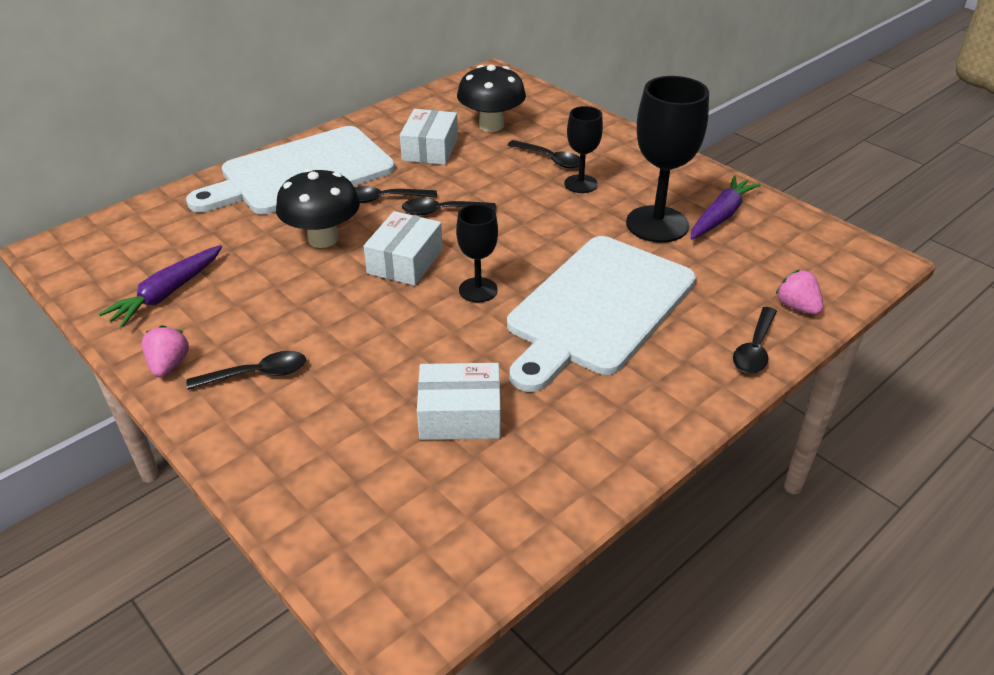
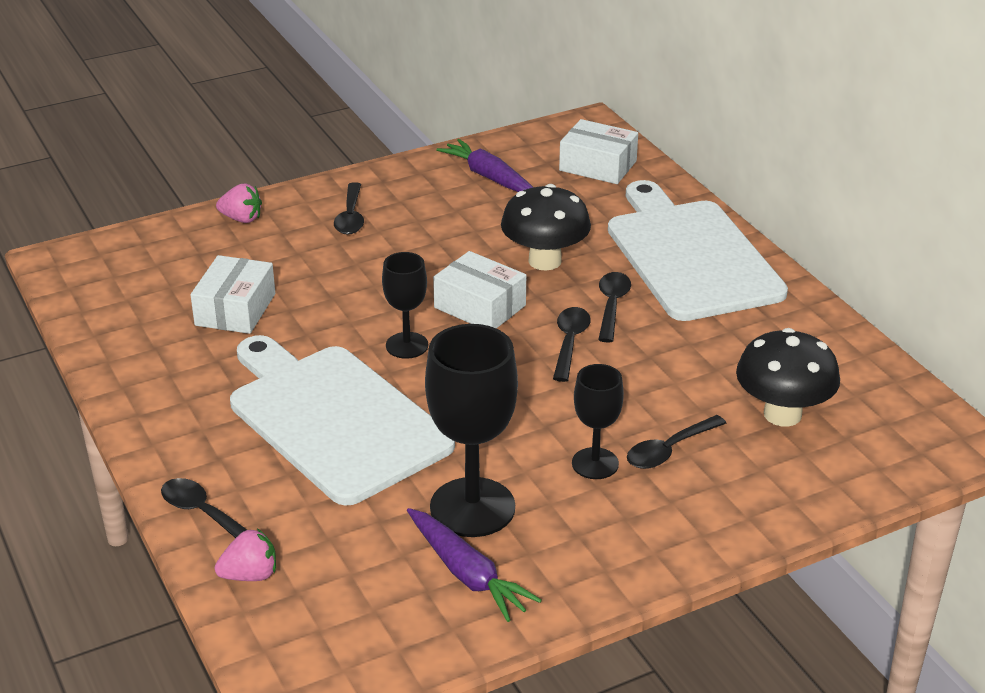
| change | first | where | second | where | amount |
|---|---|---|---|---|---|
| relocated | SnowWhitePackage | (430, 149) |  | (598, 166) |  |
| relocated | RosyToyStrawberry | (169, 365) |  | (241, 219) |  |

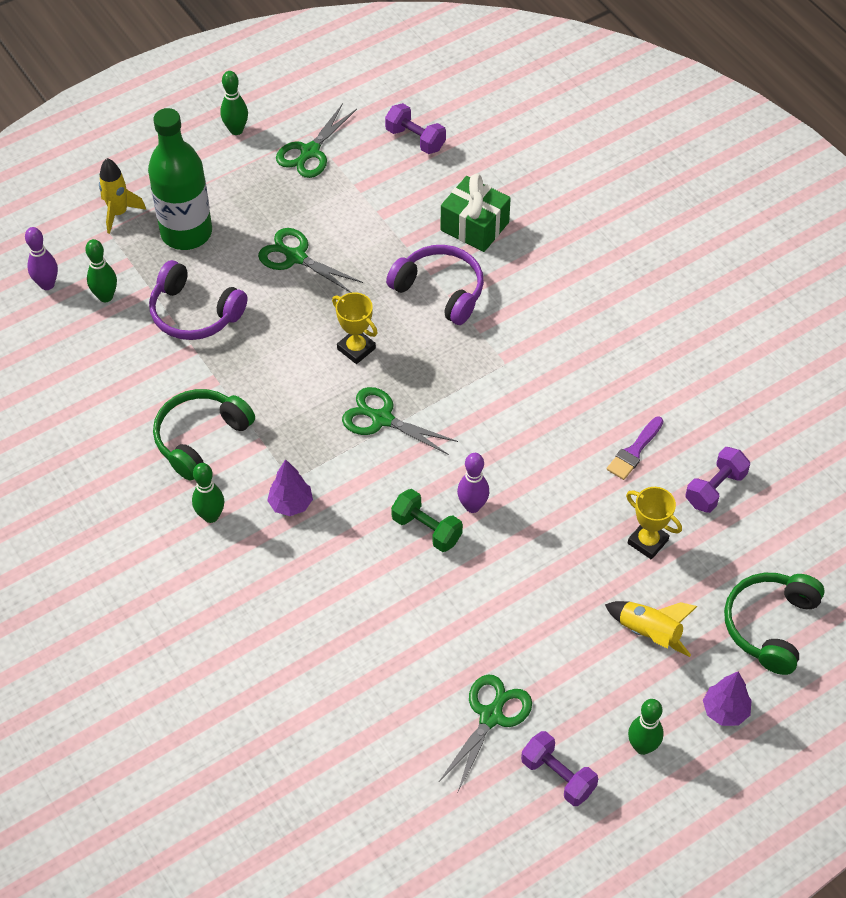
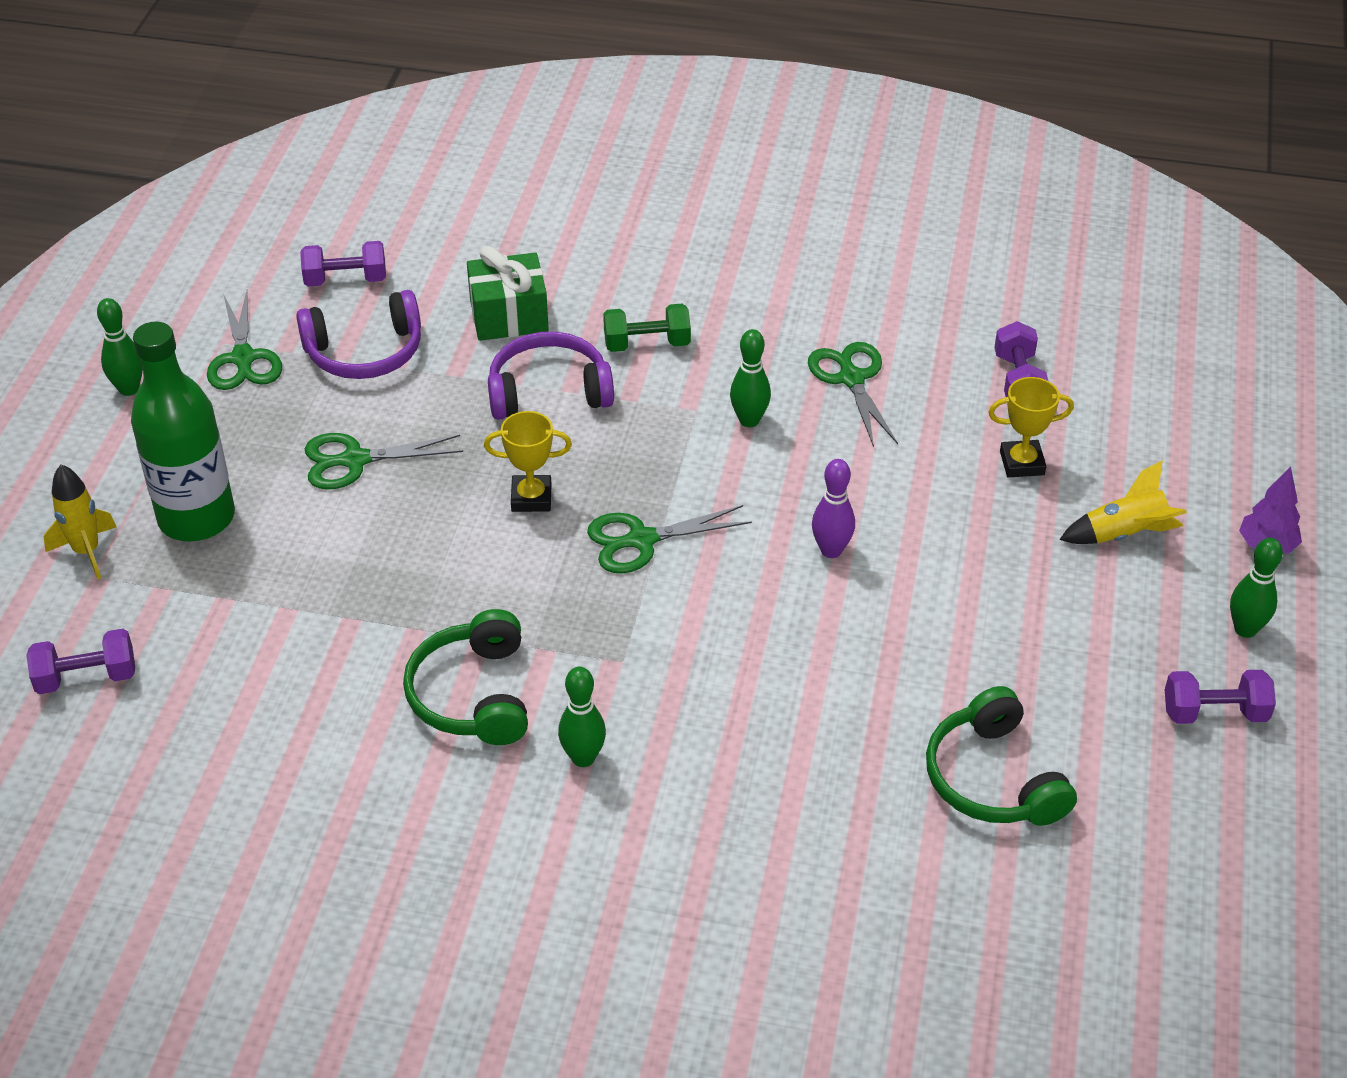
| change | first | where | second | where | amount |
|---|---|---|---|---|---|
| exchanged | PurpleBowlingPin | (47, 284) | PurpleDumbbell | (86, 677) |  |
| relocated | LeafGreenBowlingPin | (105, 296) |  | (749, 420) |  |
| relocated | PurpleHeadset | (194, 313) |  | (365, 352) |  |
| missing | PurplePaintbrush | (634, 451) |  |  |  |
| missing | PurpleFirTree | (291, 504) |  |  |  |
| relocated | LeafGreenDumbbell | (426, 529) |  | (647, 344) |  |
| relocated | LeafGreenHeadset | (770, 625) |  | (992, 779) |  |
| relocated | LeafGreenScissors | (491, 716) |  | (851, 378) |  |

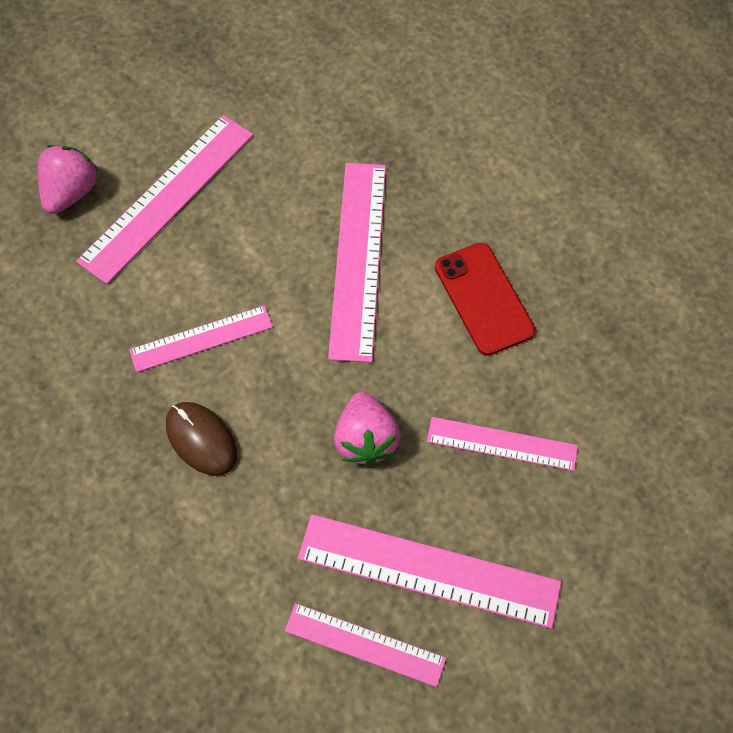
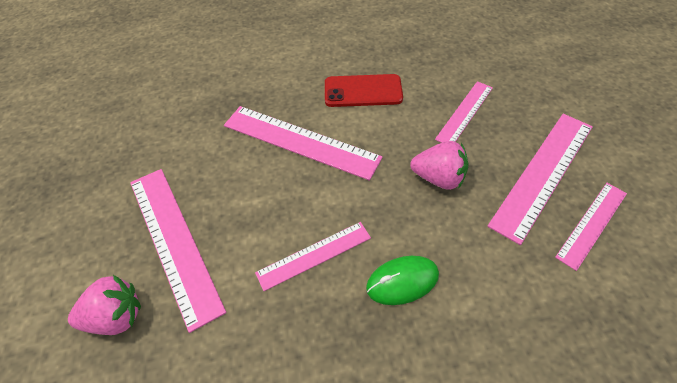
| change | first | where | second | where | amount |
|---|---|---|---|---|---|
| spun | RosyToyStrawberry | (71, 192) |  | (116, 316) | 120 degrees clockwise |
| spun | RosyRuler | (201, 338) |  | (314, 255) | 60 degrees clockwise |
| colour | DarkBrownComputerMouse | (201, 439) | LeafGreenComputerMouse | (402, 281) |  |

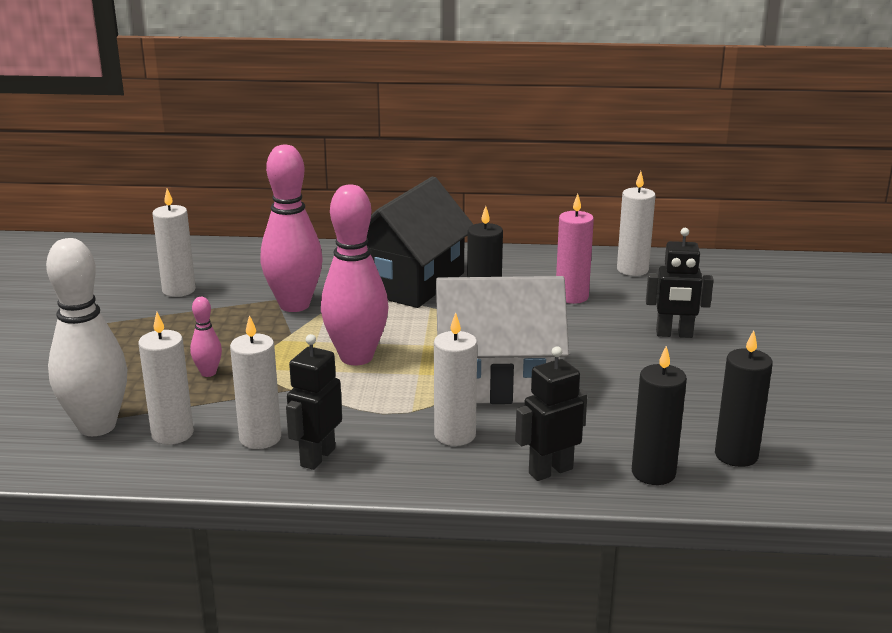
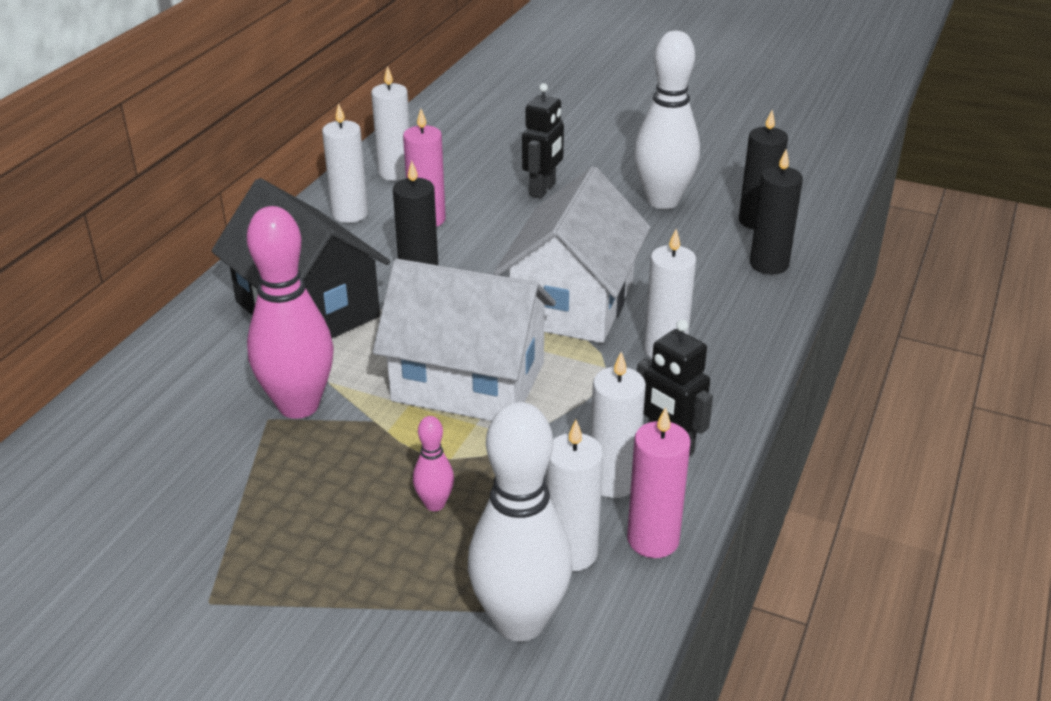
| change | first | where | second | where | amount |
|---|---|---|---|---|---|
| exchanged | RosyBowlingPin | (356, 357) | SnowWhiteHouse | (468, 381) |  |
| relocated | SnowWhitePillarCandle | (179, 290) |  | (350, 214) |  |
| missing | BlackToyRobot | (550, 471) |  |  |  |
| appeared |  |  | SnowWhiteBowlingPin | (663, 201) |  |
| appeared |  |  | RosyPillarCandle | (653, 540) |  |

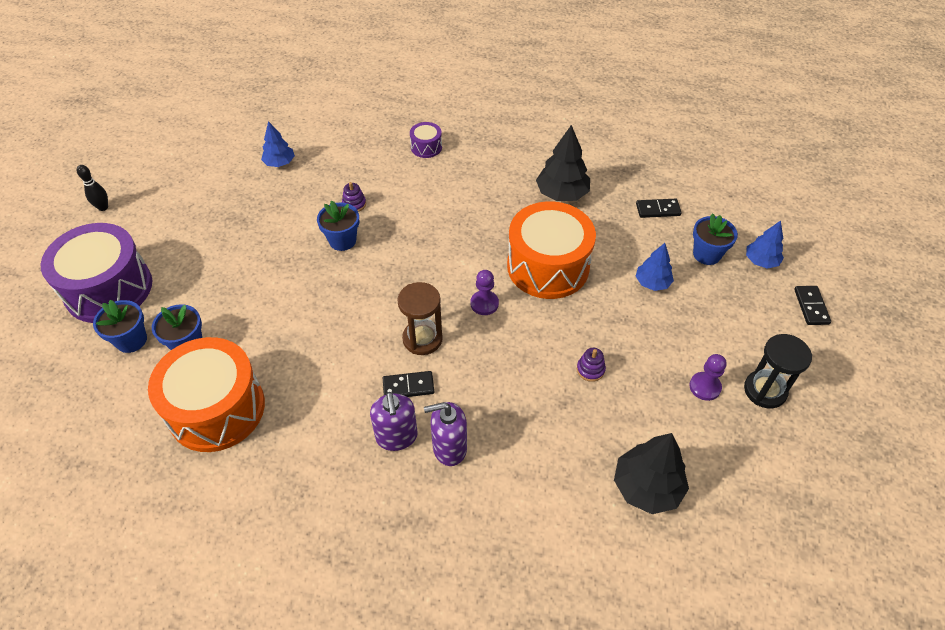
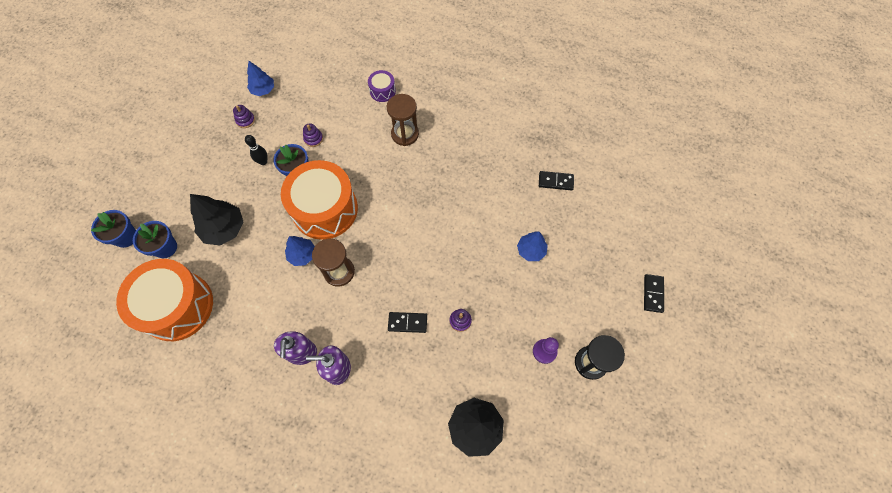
| change | first | where | second | where | amount |
|---|---|---|---|---|---|
| relocated | BlackFirTree | (562, 194) |  | (224, 228) |  |
| relocated | BlackBowlingPin | (103, 207) |  | (263, 162) |  |
| relocated | BrightOrangeToyDrum | (548, 266) |  | (325, 209) |  |
| missing | BluePottedPlant | (706, 254) |  |  |  |
| relocated | BlueFirTree | (761, 261) |  | (302, 255) |  |
| missing | PurpleToyDrum | (109, 289) |  |  |  |
| missing | PurplePawn | (484, 304) |  |  |  |
| relocated | BlackDomino | (408, 386) |  | (407, 323) |  |
| appeared |  |  | DarkBrownSandTimer | (405, 134) |  |
| appeared |  |  | PurpleStackingToy | (245, 120) |  |

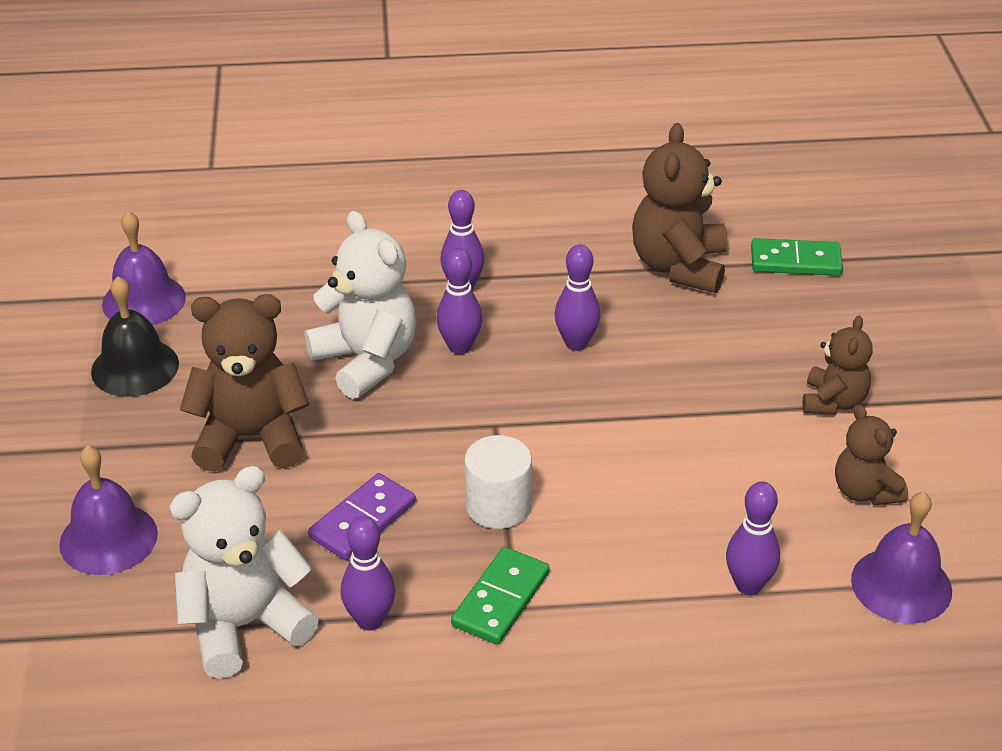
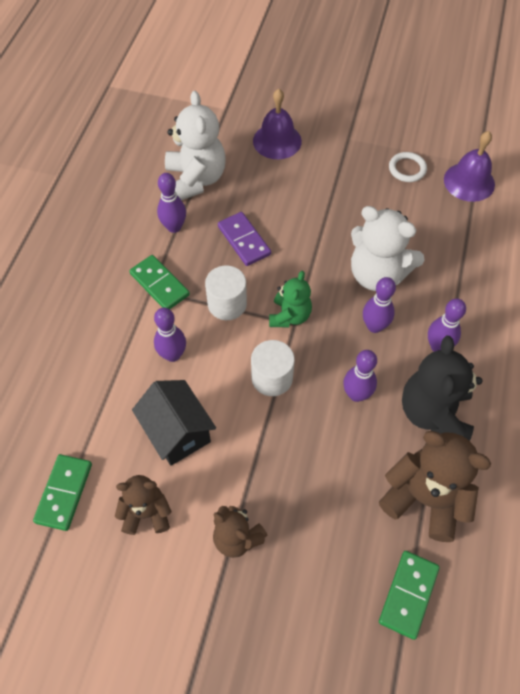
| change | first | where | second | where | amount |
|---|---|---|---|---|---|
| spun | SnowWhiteTeddy | (366, 361) |  | (377, 274) | 45 degrees clockwise |
| exchanged | BlackHandBell | (135, 367) | SnowWhiteRing | (407, 169) |  |
| missing | DarkBrownTeddy | (251, 437) |  |  |  |
| relocated | PurpleBowlingPin | (748, 585) |  | (172, 355) |  |
| exchanged | PurpleHandBell | (901, 585) | LeafGreenDomino | (64, 493) |  |
| appeared |  |  | LeafGreenTeddy | (289, 316) |  |
| appeared |  |  | BlackTeddy | (434, 414) |  |
| appeared |  |  | SnowWhiteCylinder | (272, 378) |  |
| appeared |  |  | BlackHouse | (177, 432) |  |

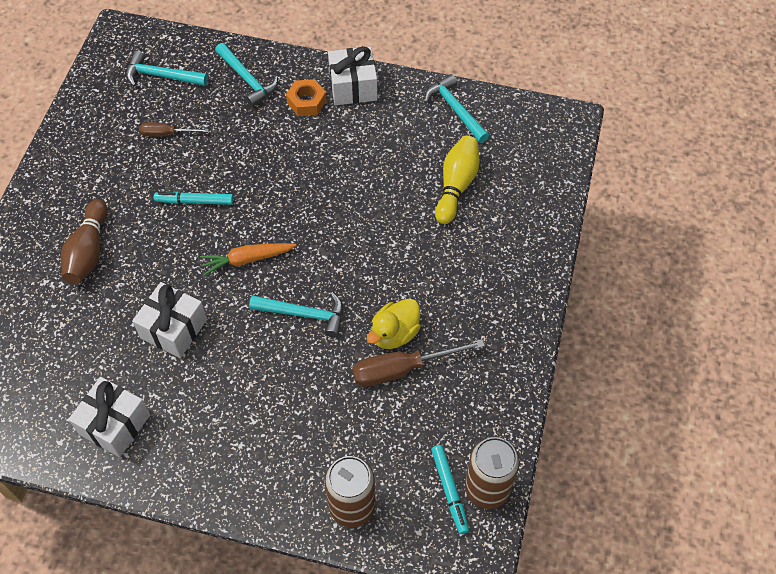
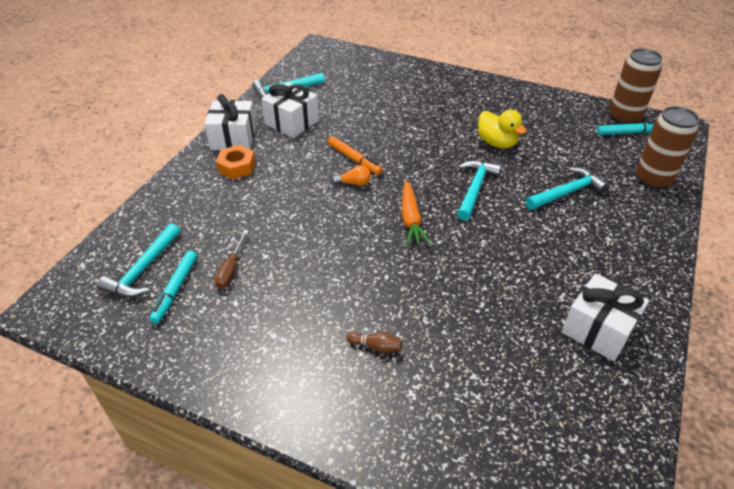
| change | first | where | second | where | amount |
|---|---|---|---|---|---|
| relocated | TurquoiseClawHammer | (247, 79) |  | (567, 192) |  |
| missing | GoldenBowlingPin | (456, 185) |  |  |  |
| relocated | TurquoiseMarker | (194, 201) |  | (175, 290) |  |
| size | DarkBrownBowlingPin | (88, 251) |  | (376, 347) | x0.47 |
| relocated | SnowWhitePresent | (174, 328) |  | (292, 122) |  |
| missing | DarkBrownHandScrewdriver | (402, 369) |  |  |  |
| appeared |  |  | BrightOrangeMarker | (354, 159) |  |
| appeared |  |  | BrightOrangeBulb | (354, 183) |  |

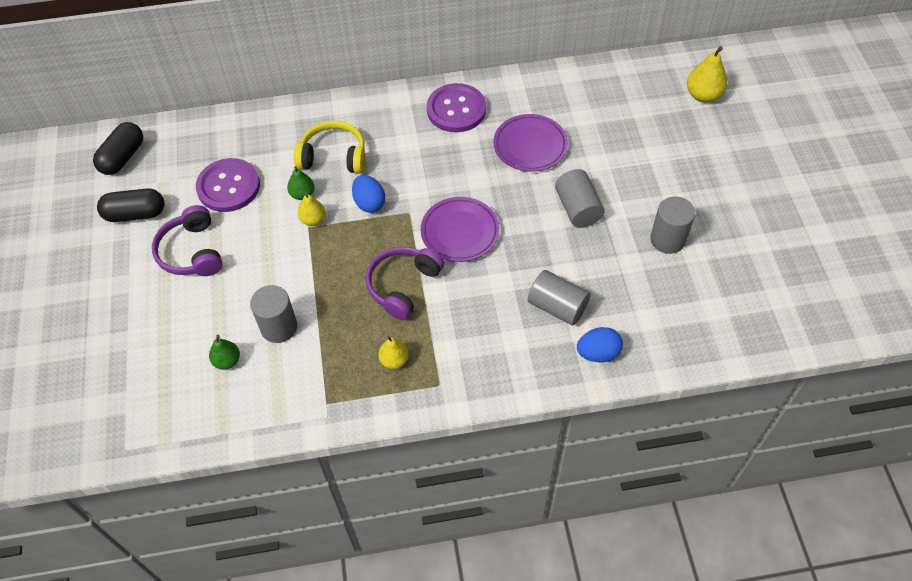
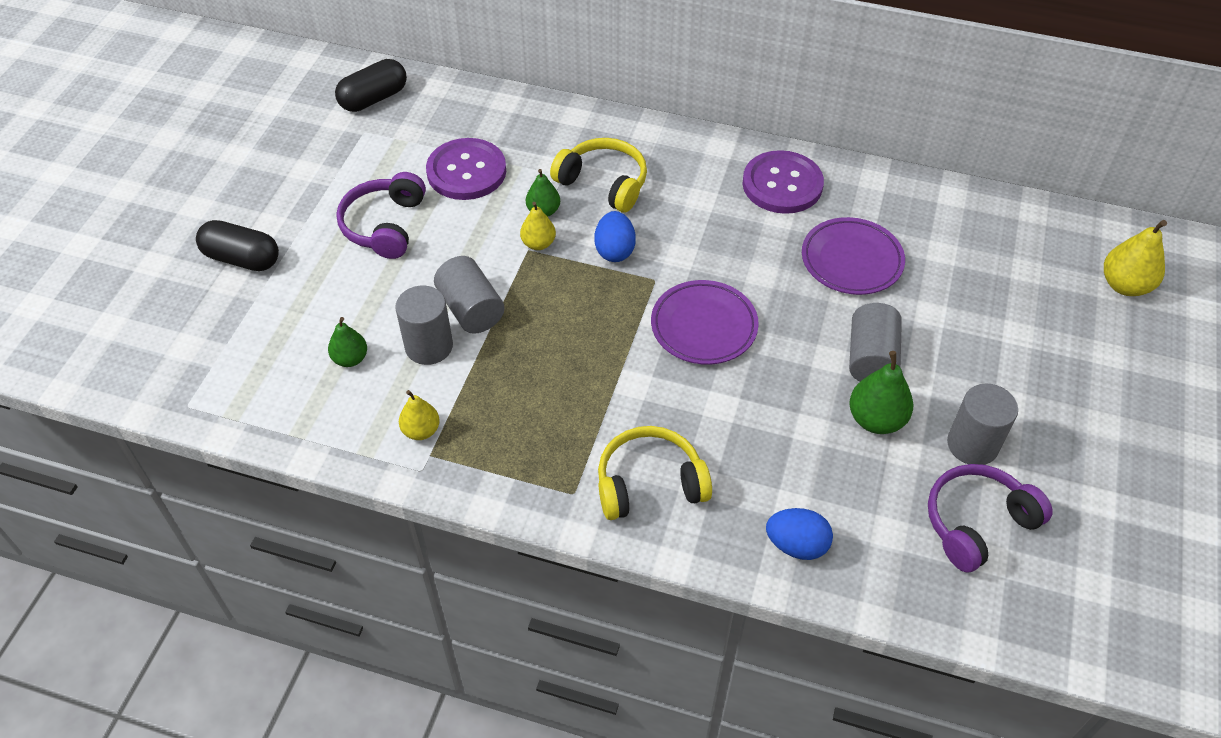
| change | first | where | second | where | amount |
|---|---|---|---|---|---|
| relocated | BlackCapsule | (135, 214) |  | (242, 258) |  |
| relocated | PurpleHeadset | (403, 285) |  | (977, 523) |  |
| relocated | GreyCylinder | (557, 307) |  | (471, 309) |  |
| relocated | GoldenPearFruit | (394, 360) |  | (421, 430) |  |
| appeared |  |  | LeafGreenPearFruit | (876, 419) |  |
| appeared |  |  | GoldenHeadset | (649, 483) |  |

